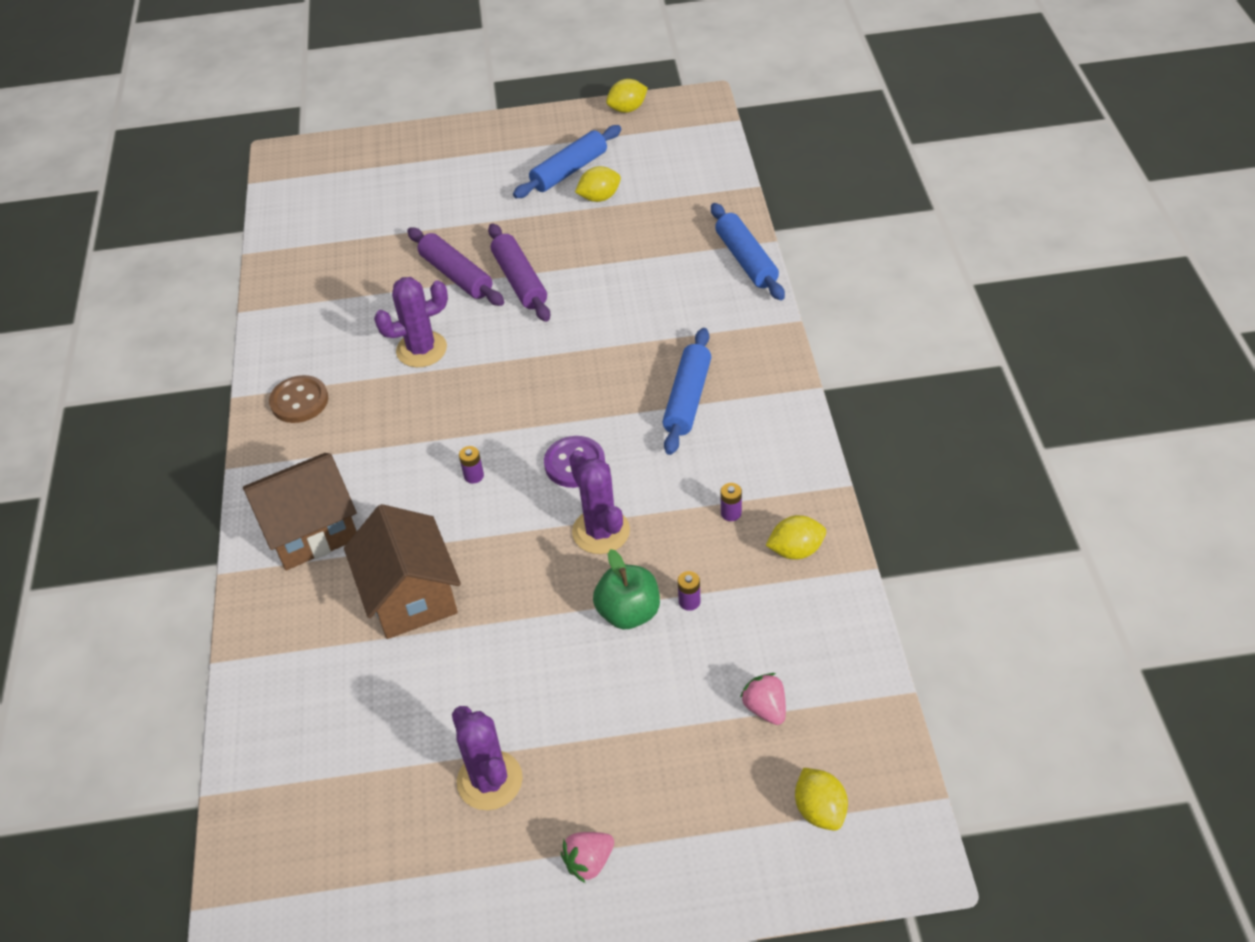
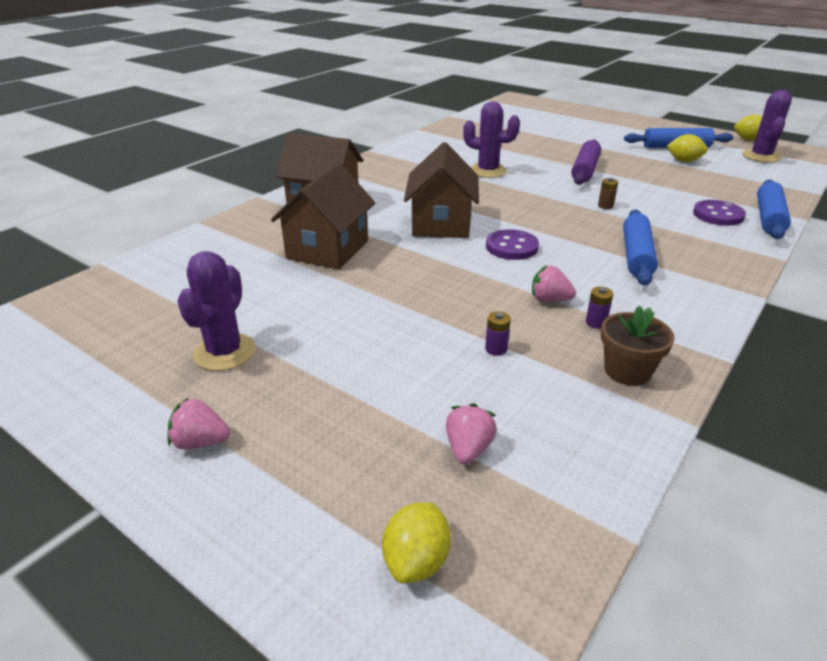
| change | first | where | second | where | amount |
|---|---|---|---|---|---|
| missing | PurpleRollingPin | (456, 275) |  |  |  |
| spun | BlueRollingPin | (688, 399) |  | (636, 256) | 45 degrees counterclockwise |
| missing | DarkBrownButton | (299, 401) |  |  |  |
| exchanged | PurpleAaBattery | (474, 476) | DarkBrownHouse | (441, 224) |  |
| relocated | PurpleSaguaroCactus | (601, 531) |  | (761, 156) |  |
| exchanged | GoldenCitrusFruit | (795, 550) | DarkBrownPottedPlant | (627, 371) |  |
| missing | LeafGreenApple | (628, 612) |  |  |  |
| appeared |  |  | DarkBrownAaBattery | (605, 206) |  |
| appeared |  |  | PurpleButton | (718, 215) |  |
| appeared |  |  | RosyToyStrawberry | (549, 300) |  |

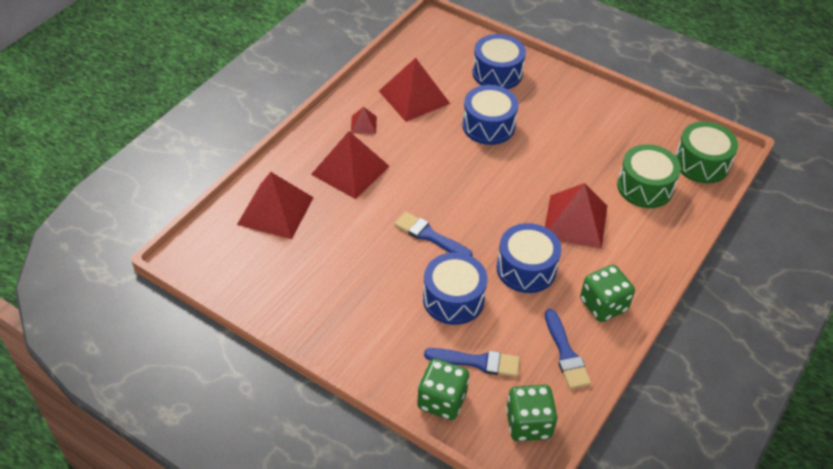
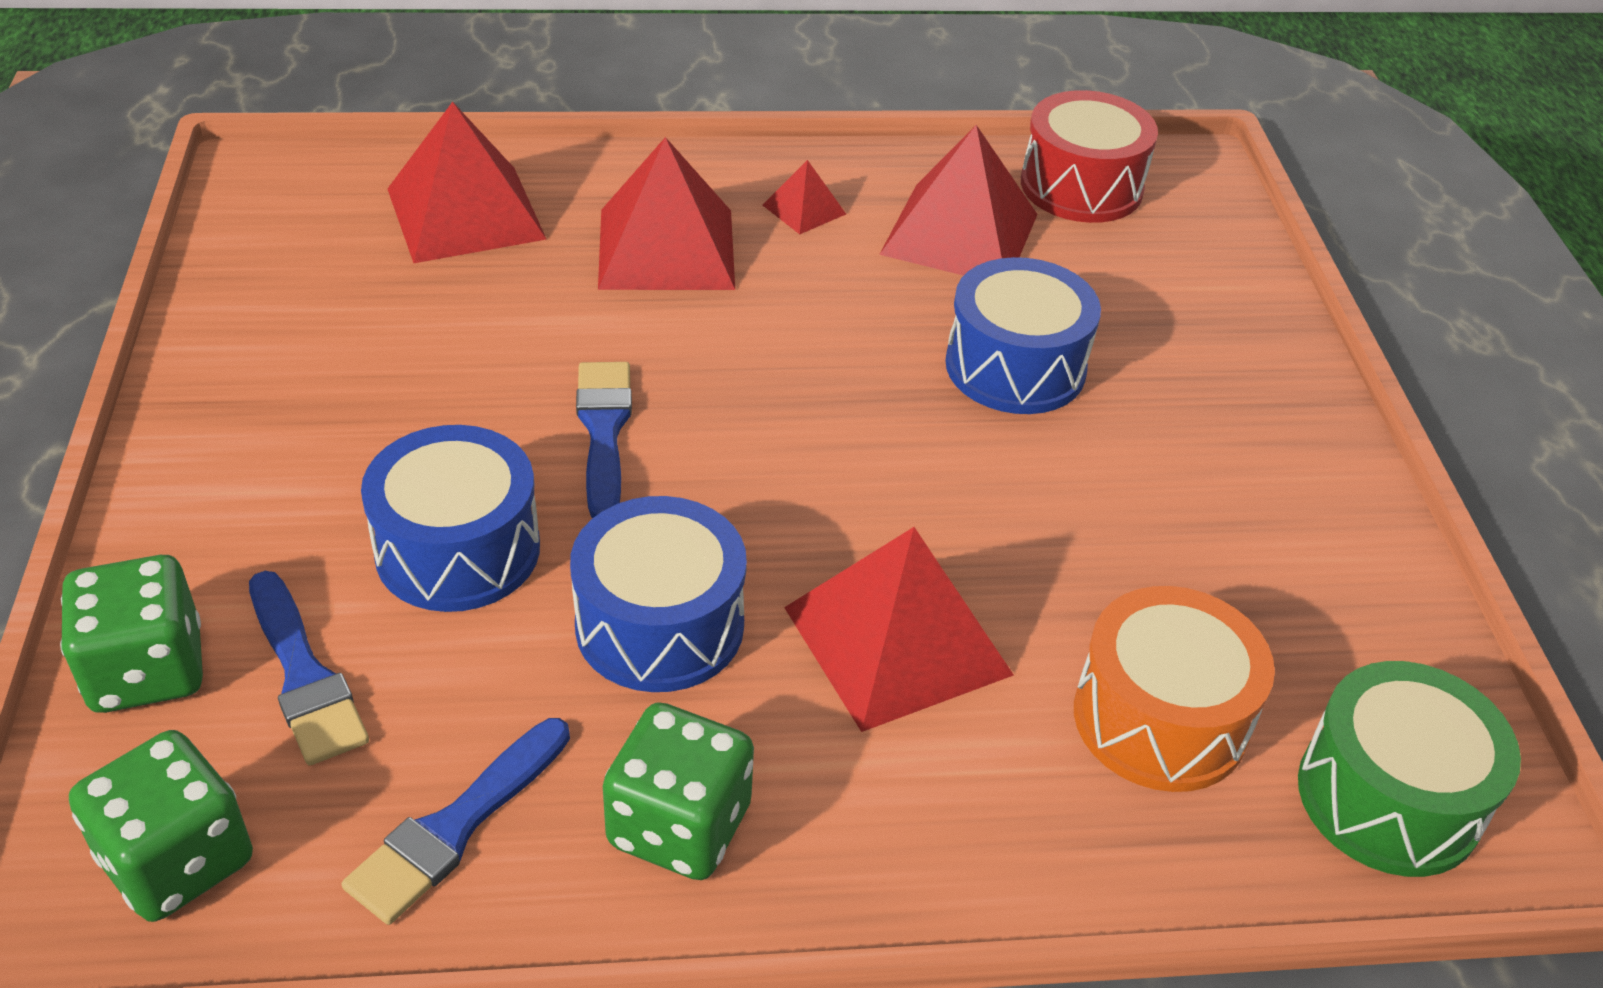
| change | first | where | second | where | amount |
|---|---|---|---|---|---|
| missing | BlueToyDrum | (497, 73) |  |  |  |
| colour | LeafGreenToyDrum | (645, 187) | BrightOrangeToyDrum | (1160, 719) |  |
| appeared |  |  | CrimsonToyDrum | (1081, 186) |  |

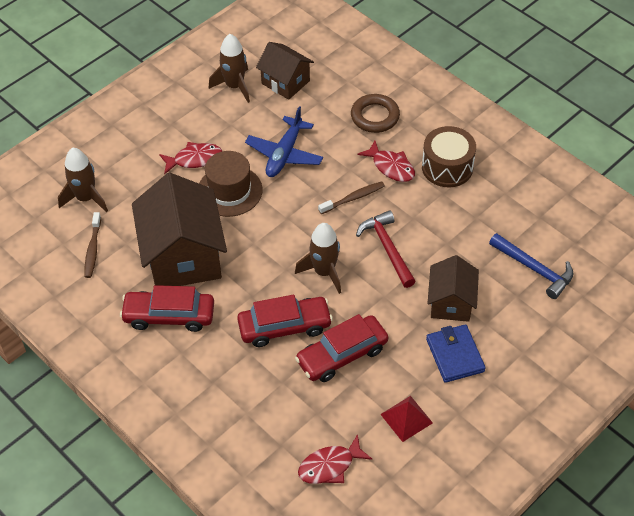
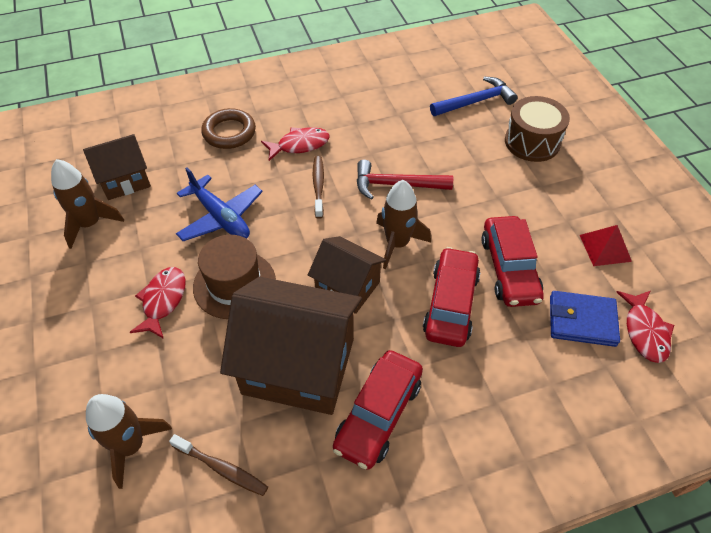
| change | first | where | second | where | amount |
|---|---|---|---|---|---|
| relocated | DarkBrownToyDrum | (447, 167) |  | (532, 142) |  |
| relocated | DarkBrownHouse | (451, 302) |  | (347, 287) |  |
| relocated | BlueWallet | (455, 355) |  | (582, 321) |  |

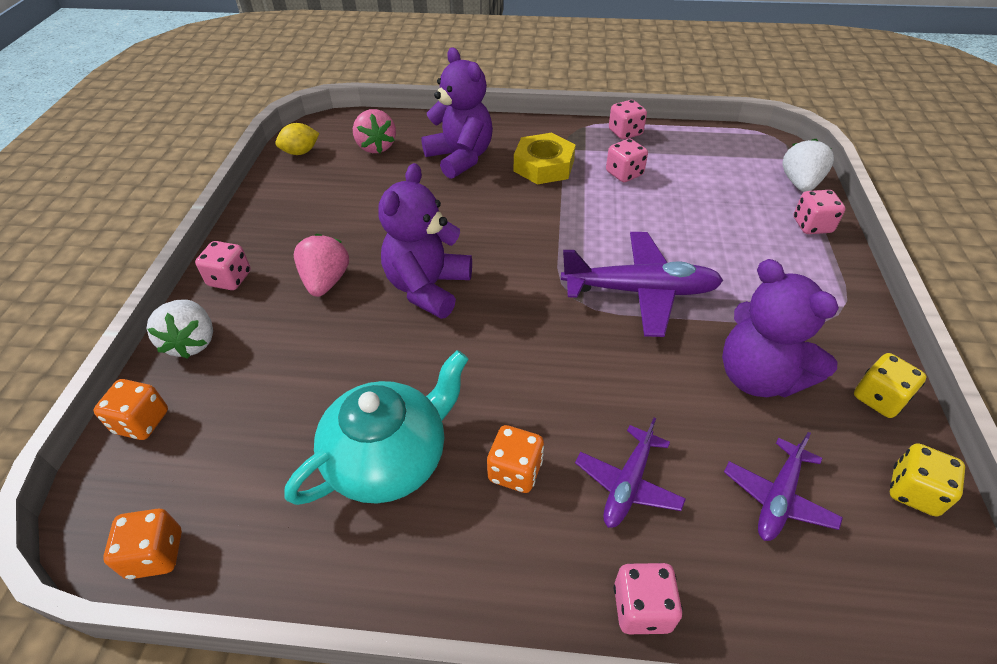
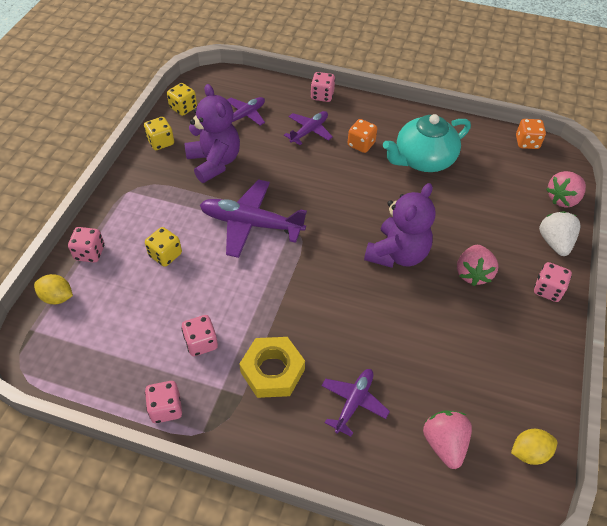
| change | first | where | second | where | amount |
|---|---|---|---|---|---|
| exchanged | PurpleTeddy | (460, 158) | PurplePlane | (353, 402) |  |
| exchanged | SnowWhiteToyStrawberry | (800, 184) | GoldenCitrusFruit | (57, 297) |  |
| exchanged | BrightOrangeGameDie | (142, 422) | RosyToyStrawberry | (562, 199) |  |
| appeared |  |  | GoldenGameDie | (165, 255) |  |

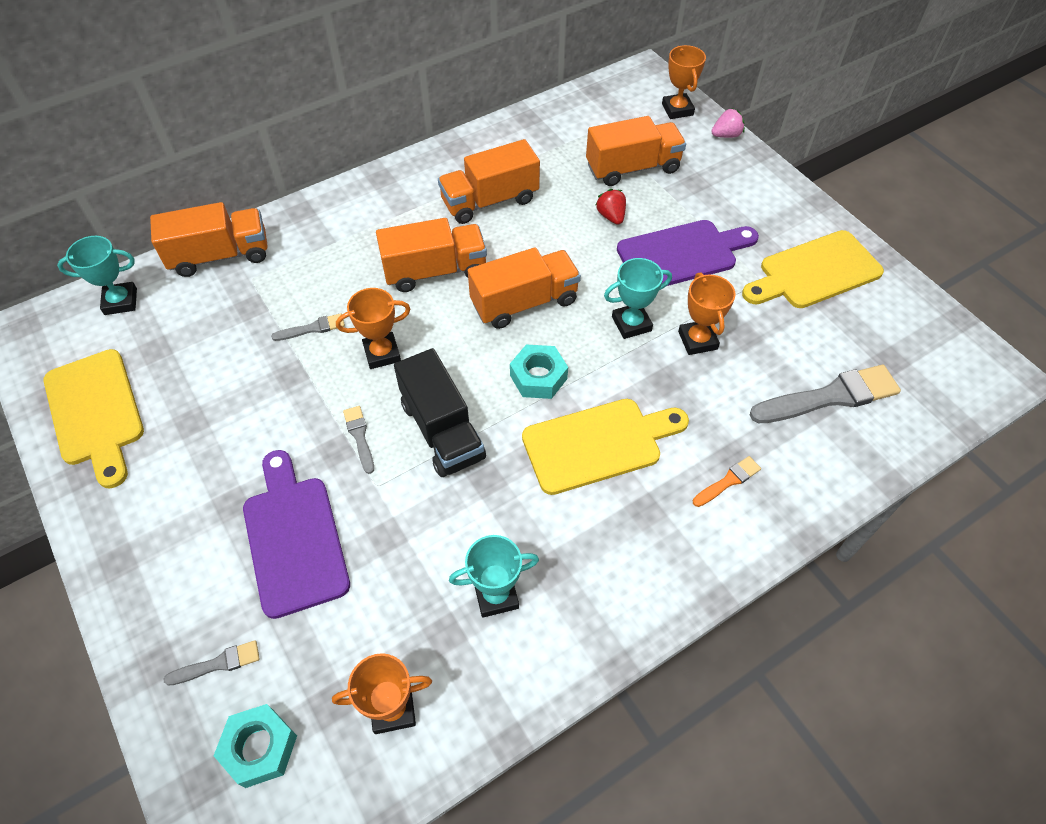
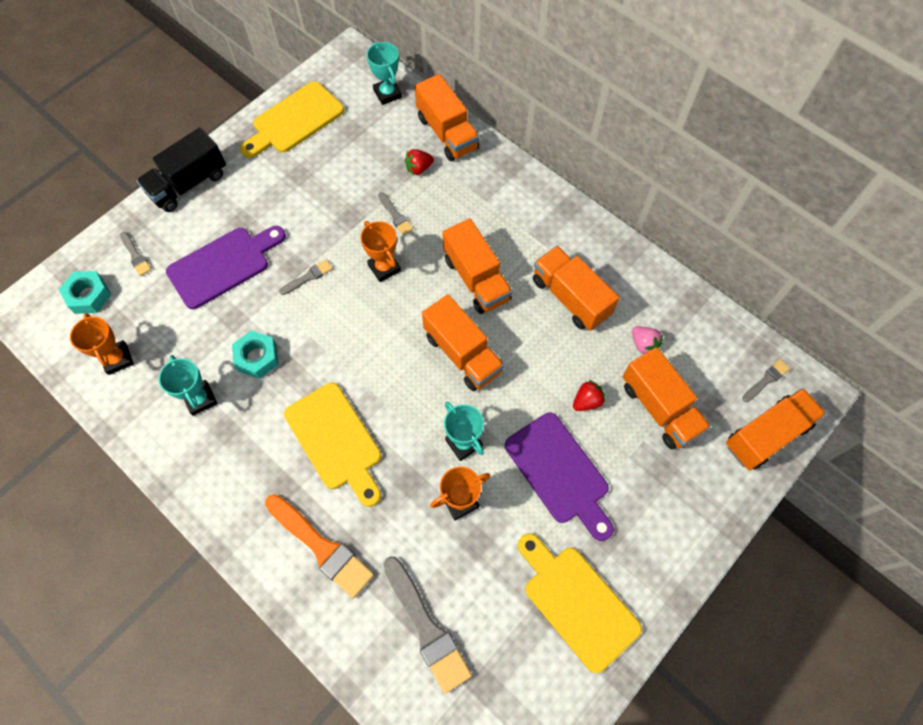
| change | first | where | second | where | amount |
|---|---|---|---|---|---|
| exchanged | BrightOrangeAwardCup | (677, 109) | BrightOrangeTruck | (766, 435) |  |
| relocated | RosyToyStrawberry | (726, 135) |  | (643, 344) |  |
| relocated | TurquoiseHexNut | (538, 377) |  | (257, 357) |  |
| relocated | BlackTruck | (442, 430) |  | (188, 184) |  |
| size | BrightOrangePaintbrush | (728, 481) |  | (321, 547) | x2.03 |
| appeared |  |  | CrimsonToyStrawberry | (419, 168) |  |
| appeared |  |  | GreyPaintbrush | (766, 380) |  |

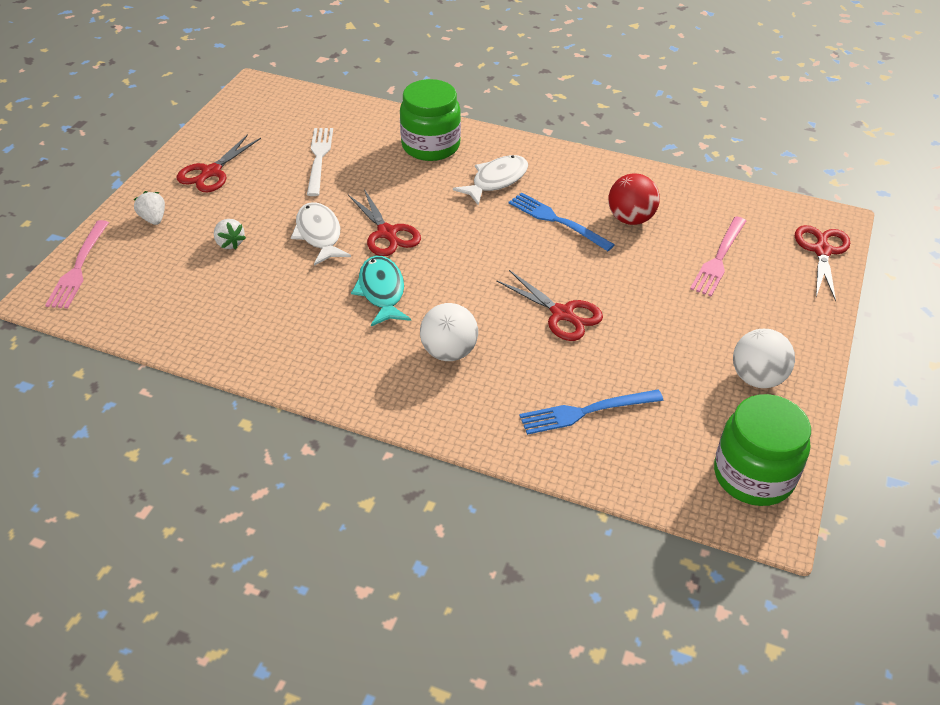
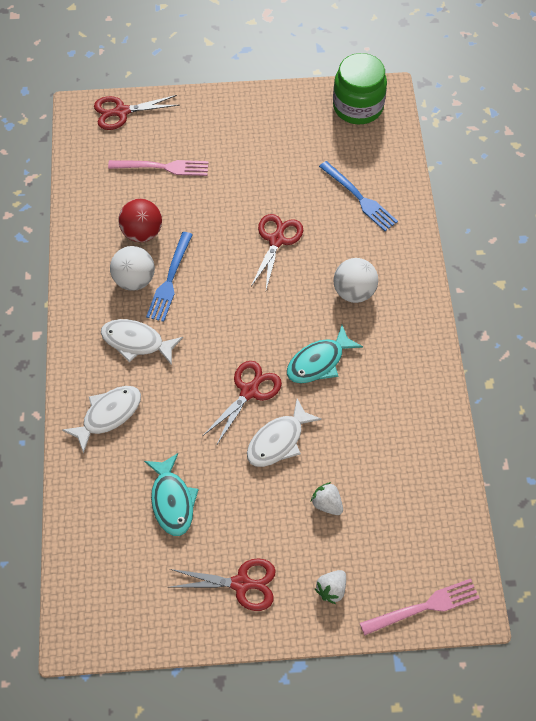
| change | first | where | second | where | amount |
|---|---|---|---|---|---|
| exchanged | LeafGreenJamJar | (430, 146) | SnowWhiteFish | (108, 415) |  |
| exchanged | SnowWhiteFork | (319, 158) | TurquoiseFish | (172, 501) |  |
| spun | SnowWhiteToyStrawberry | (230, 243) |  | (327, 504) | 75 degrees counterclockwise |
| relocated | SnowWhiteSphere | (757, 378) |  | (134, 280) |  |

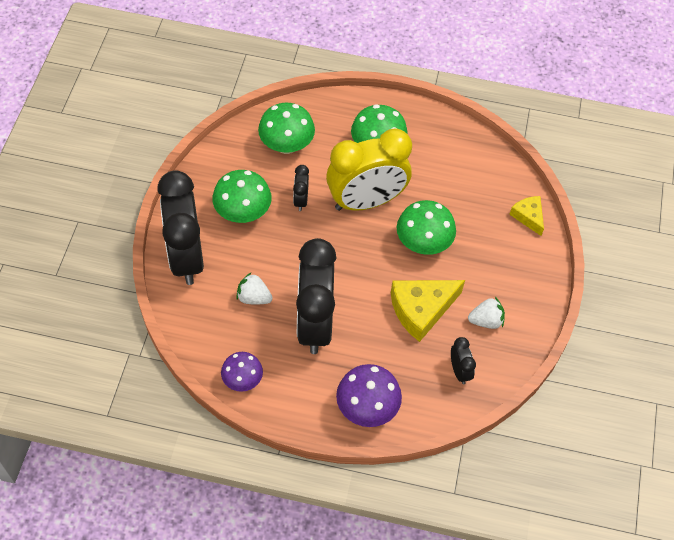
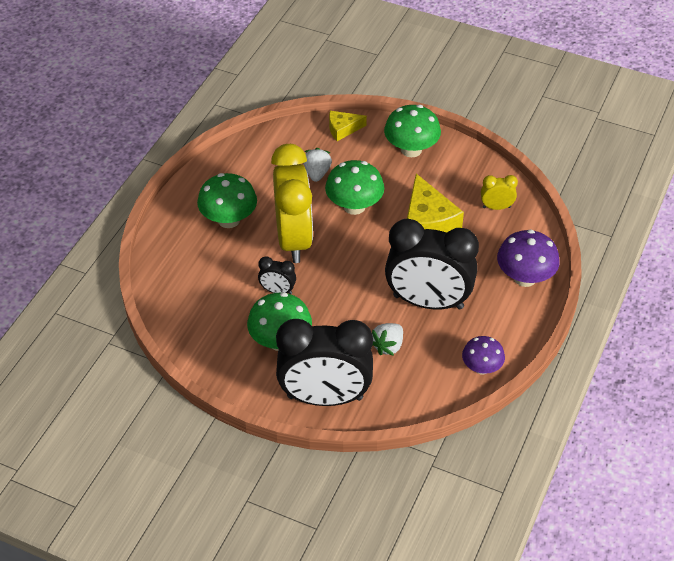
| change | first | where | second | where | amount |
|---|---|---|---|---|---|
| relocated | LeafGreenToadstool | (286, 145) |  | (411, 149) |  |
| relocated | SnowWhiteToyStrawberry | (486, 321) |  | (317, 173) |  |
| colour | BlackClock | (459, 371) | GoldenClock | (496, 207) |  |

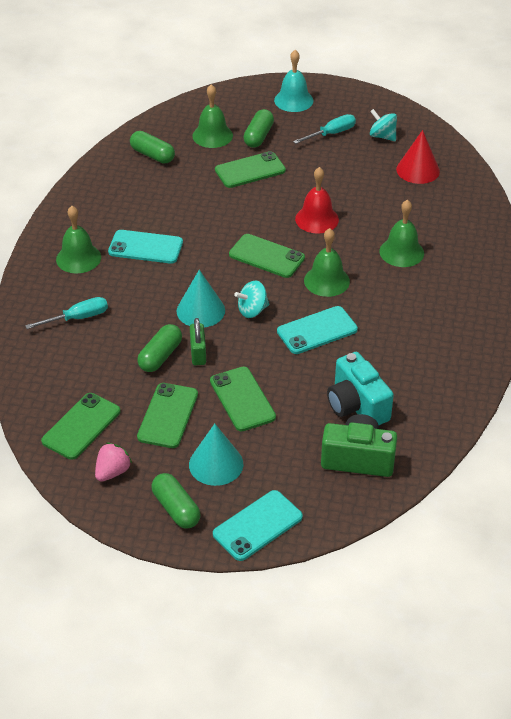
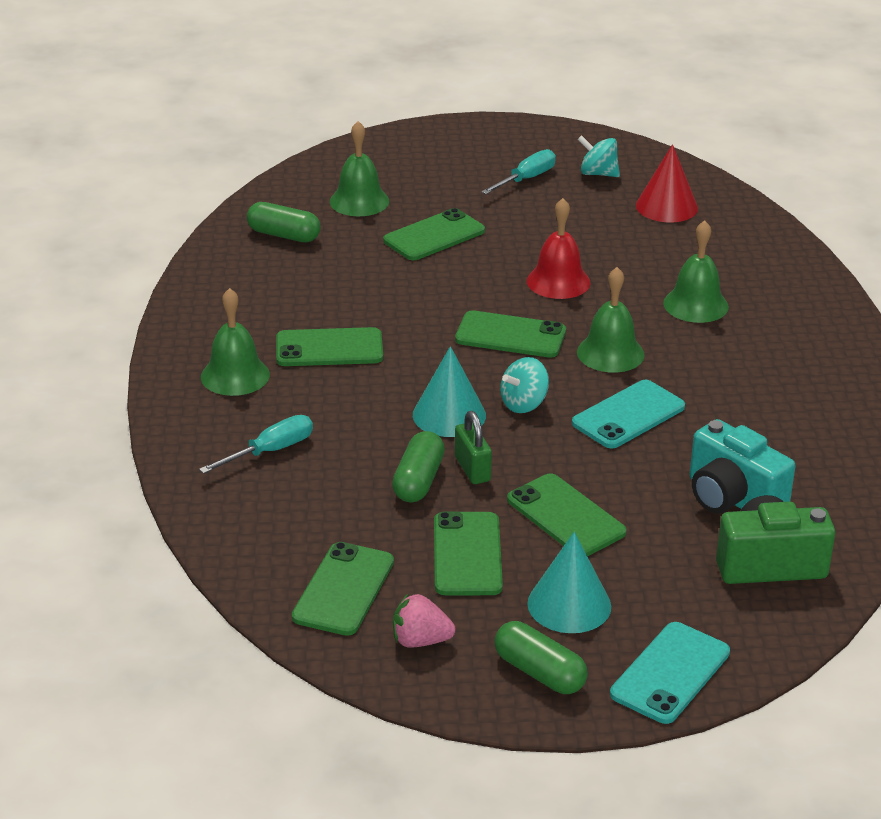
| change | first | where | second | where | amount |
|---|---|---|---|---|---|
| missing | TurquoiseHandBell | (293, 100) |  |  |  |
| missing | LeafGreenCapsule | (258, 136) |  |  |  |
| colour | TurquoiseSmartphone | (145, 247) | LeafGreenSmartphone | (329, 348) |  |
| spun | RosyToyStrawberry | (112, 472) |  | (420, 641) | 105 degrees counterclockwise |

